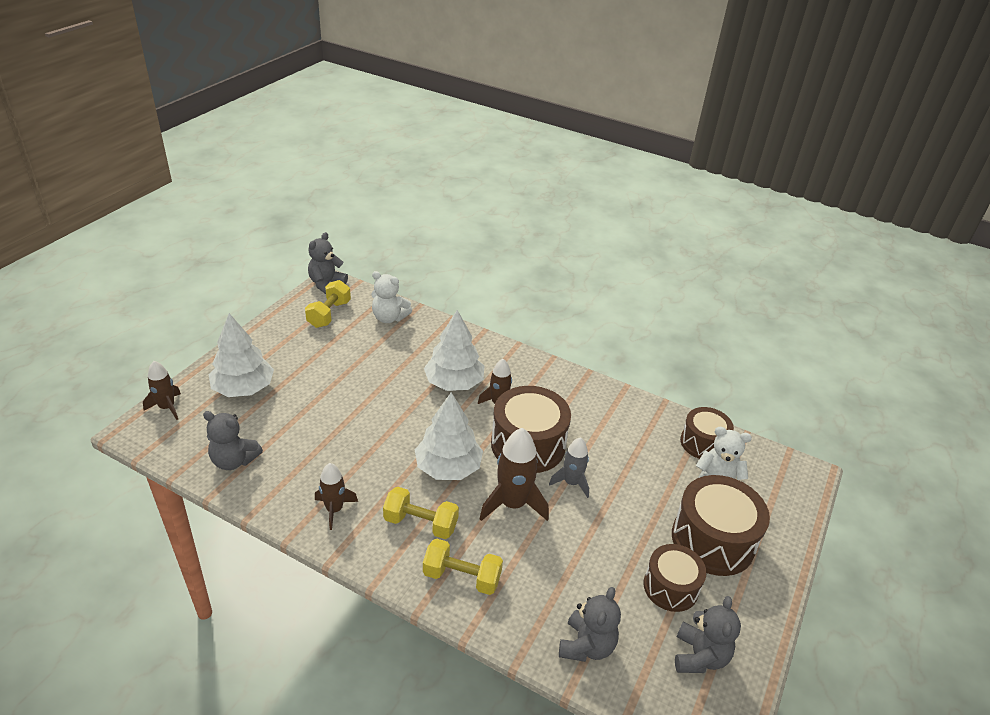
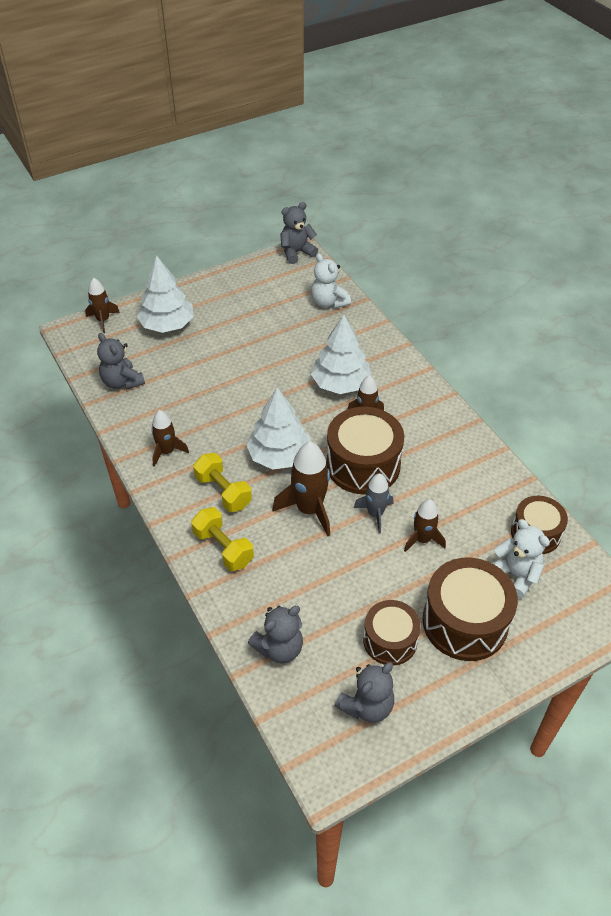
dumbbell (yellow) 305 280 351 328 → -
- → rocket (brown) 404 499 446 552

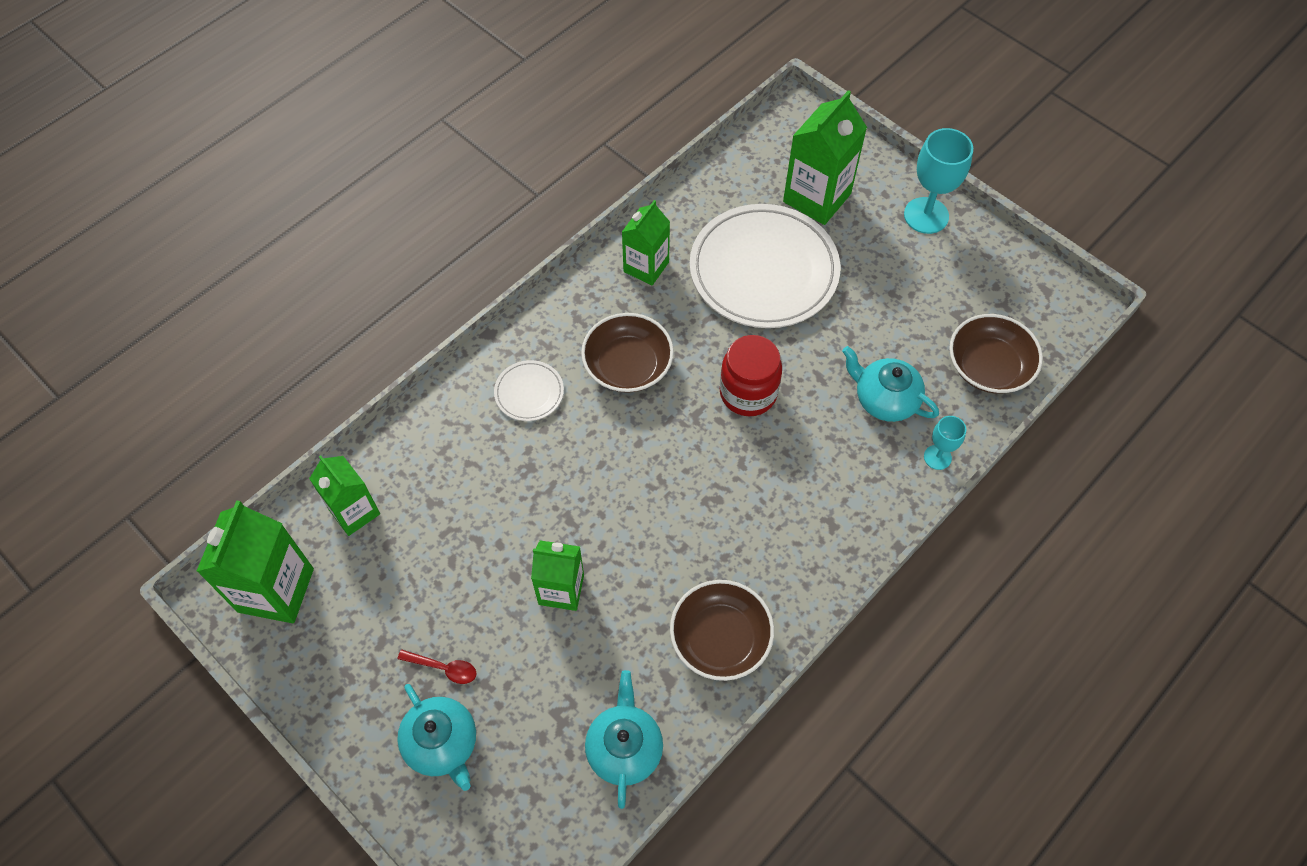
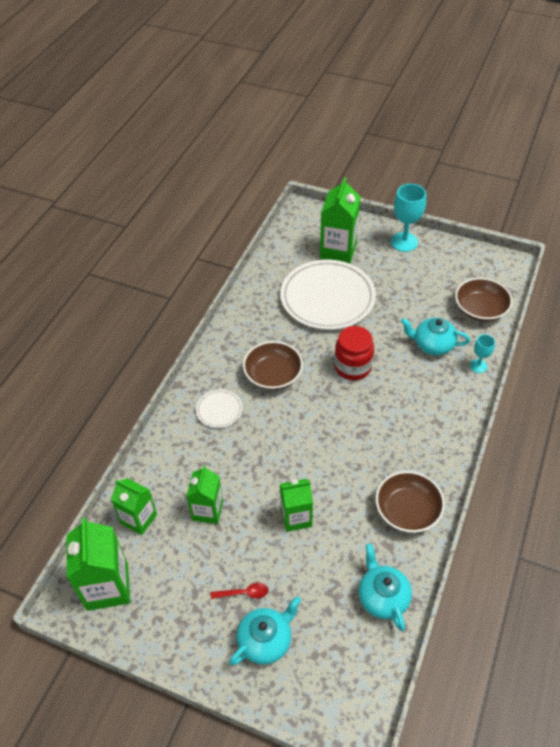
carton (green) 622 200 670 285 → carton (green) 187 465 223 524, move
teapot (turquoise) 397 684 476 791 → teapot (turquoise) 229 596 301 666, 75 degrees counterclockwise

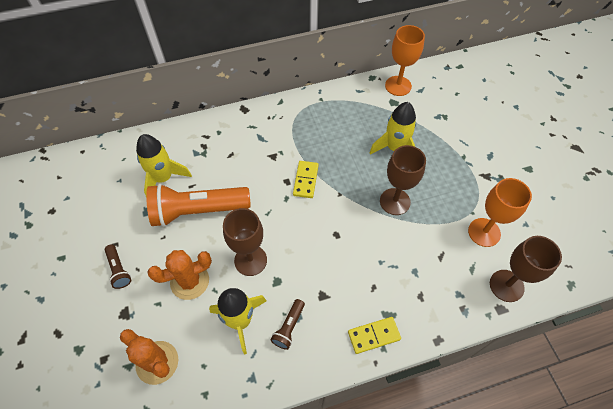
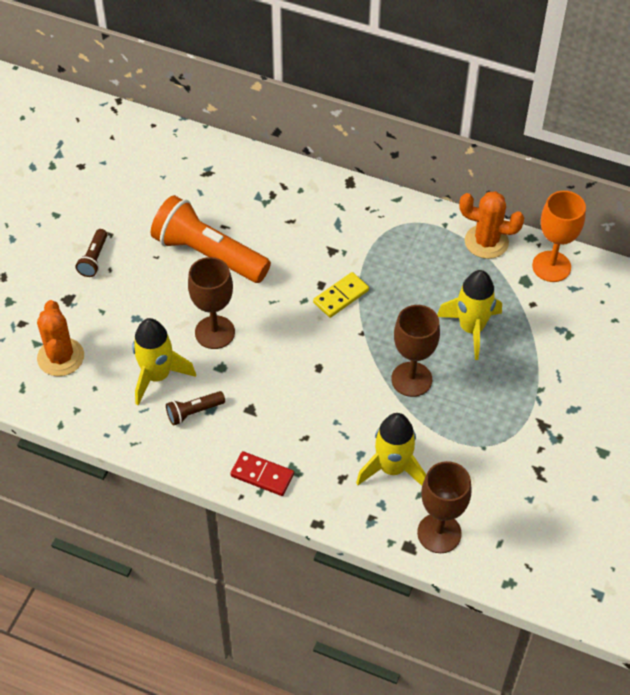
rocket (yellow) 136 134 192 195 → rocket (yellow) 356 413 426 486, move
goblet (orange) 468 178 532 247 → -
cactus (orange) 147 250 212 300 → cactus (orange) 459 191 524 259, move
domino (yellow) 348 317 401 354 → domino (red) 230 451 294 496

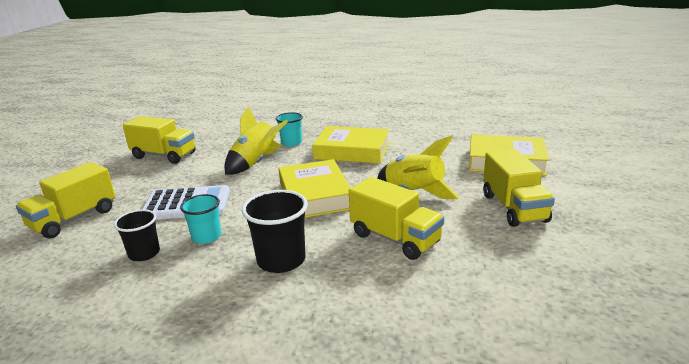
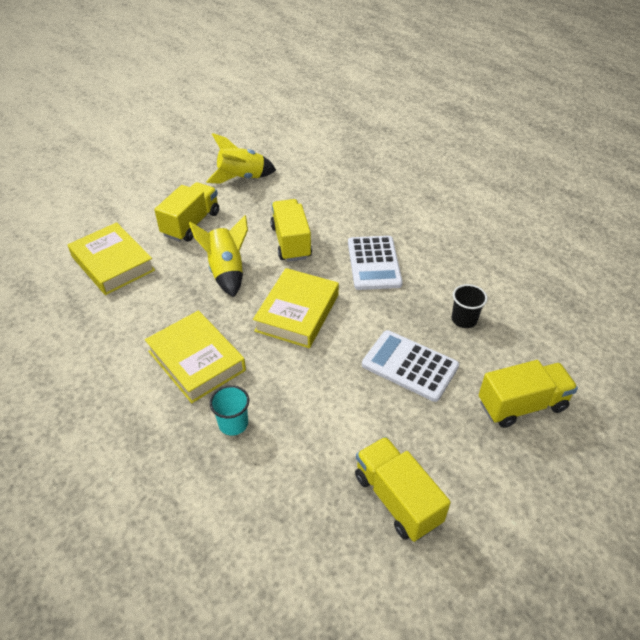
rocket (yellow) 224 106 288 174 → rocket (yellow) 206 133 276 184, move
cup (black) 242 190 308 273 → calculator (white) 348 236 403 290
cup (turquoise) 180 194 221 244 → -

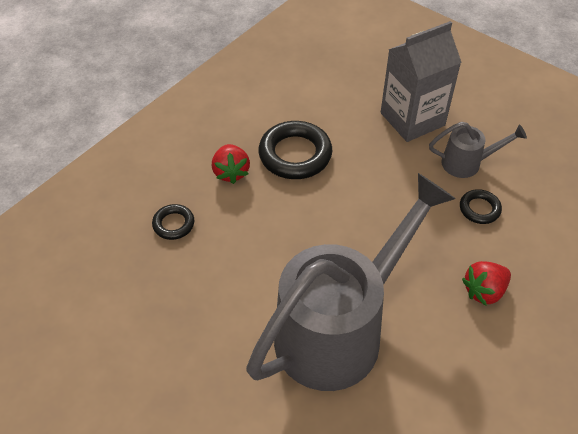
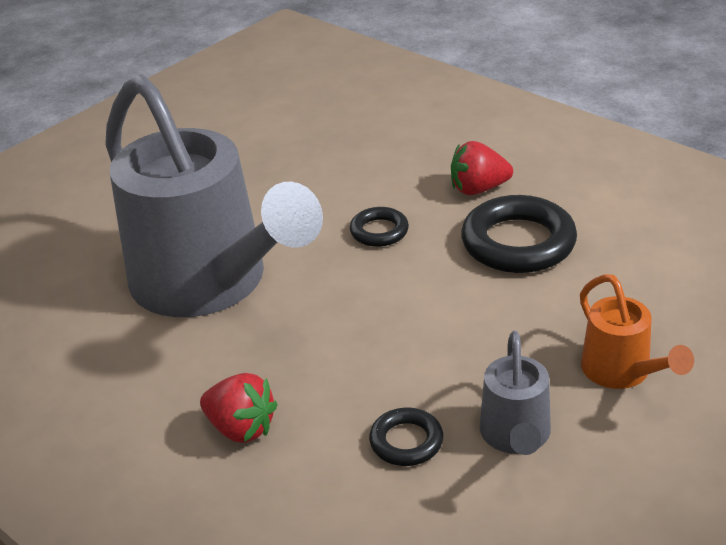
carton (grey) 381 21 462 142 → watering can (orange) 580 274 694 389
ring (black) 152 204 194 240 → ring (black) 350 207 409 247, move
strawberry (red) 462 261 511 306 → strawberry (red) 200 373 278 443, 150 degrees clockwise

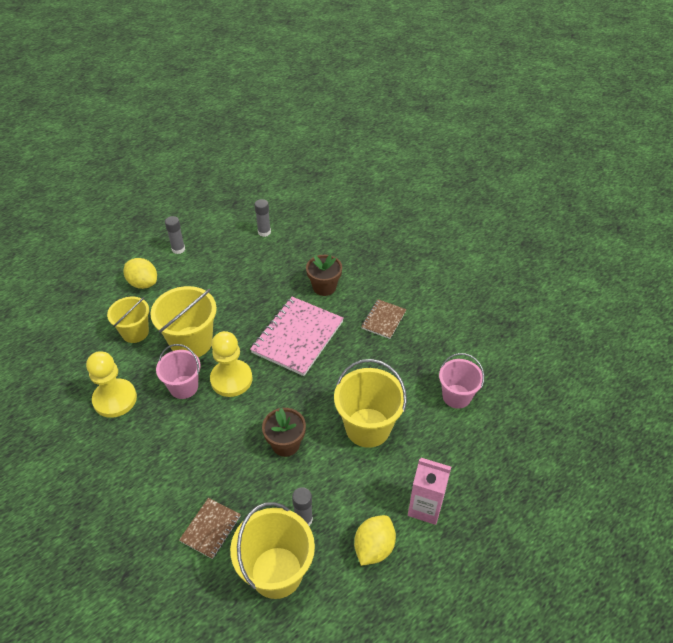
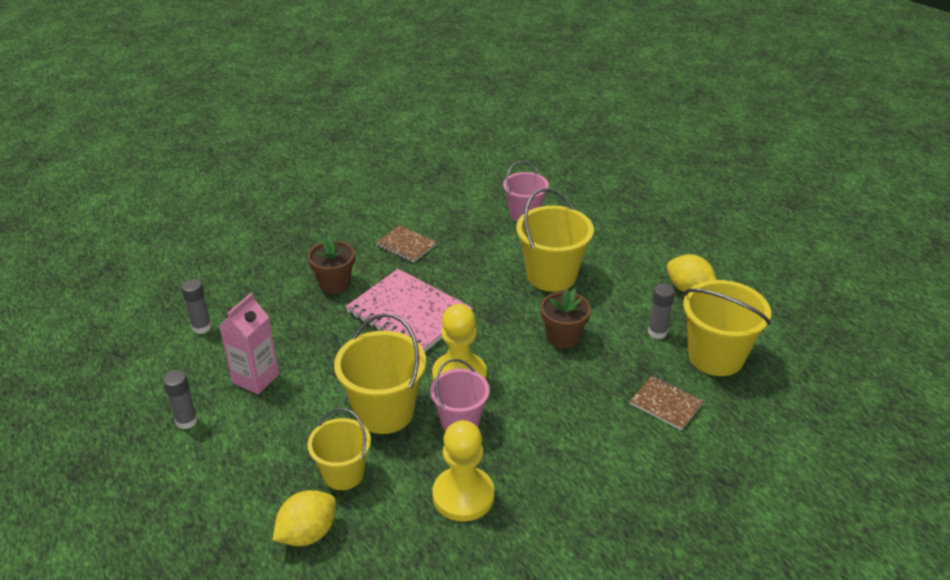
lemon (yellow) 124 258 157 289 → lemon (yellow) 273 490 336 546, move
carton (pink) 408 458 451 525 → carton (pink) 219 293 279 395, move

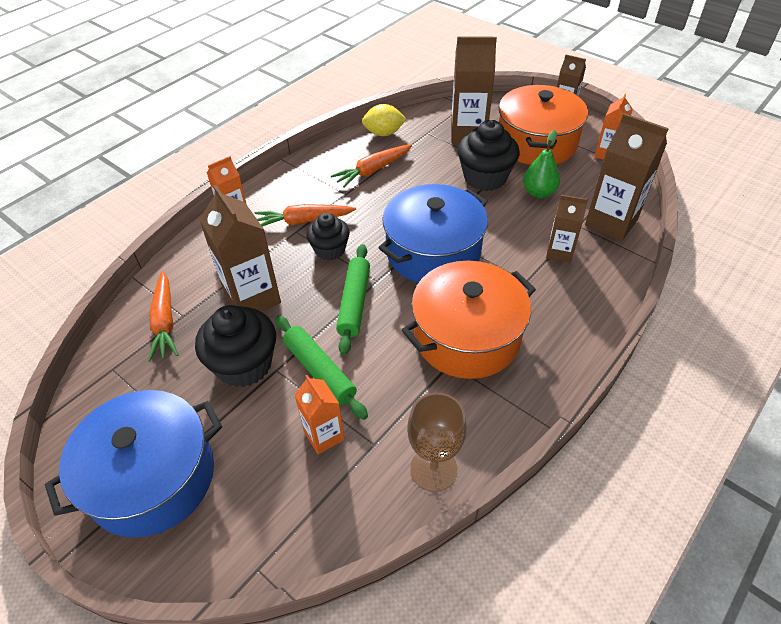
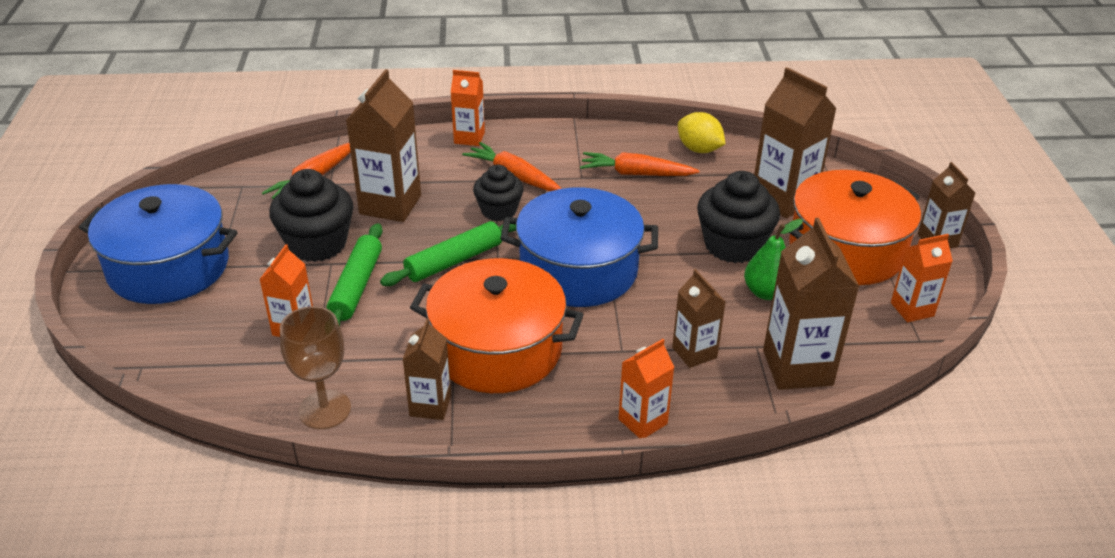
- → carton (brown) 402 319 451 420
- → carton (orange) 618 339 674 438

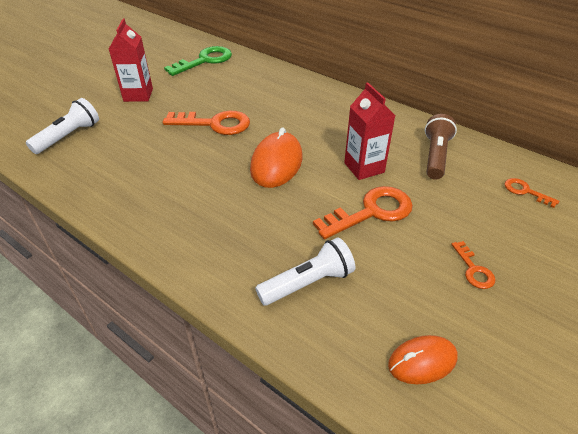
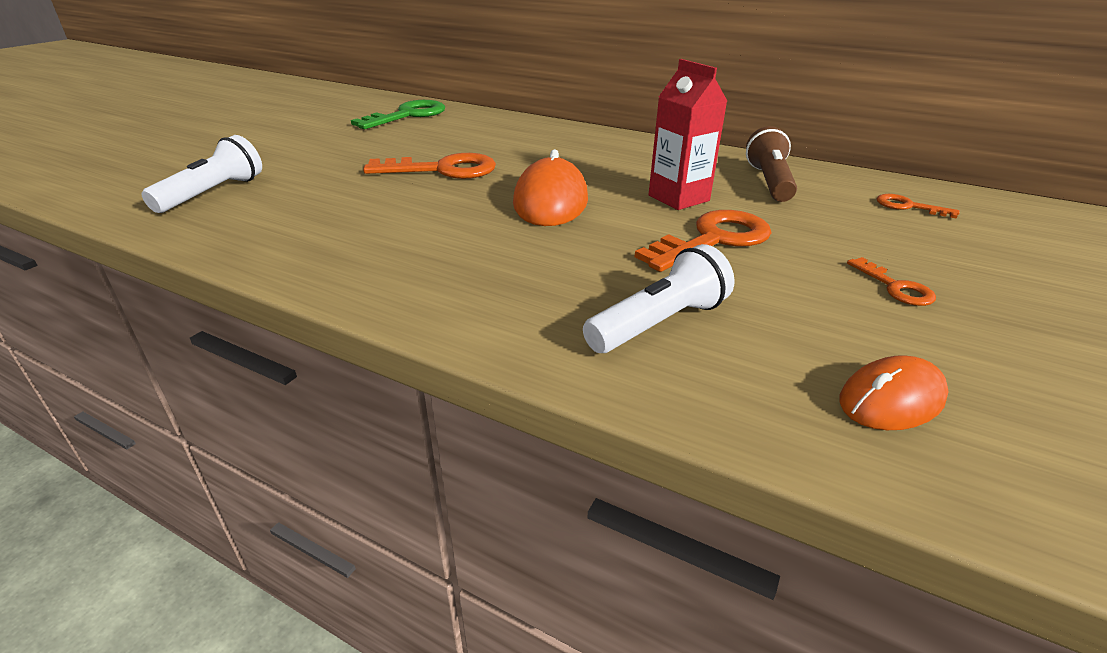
carton (red) 109 19 153 102 → -

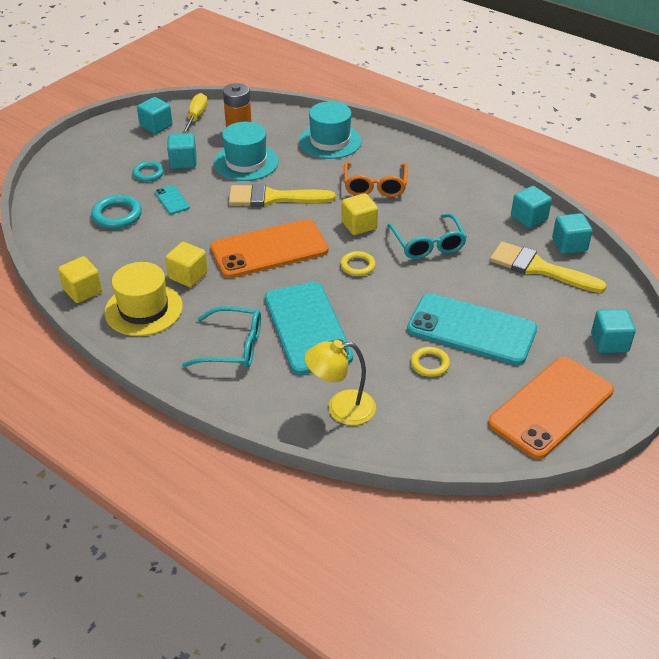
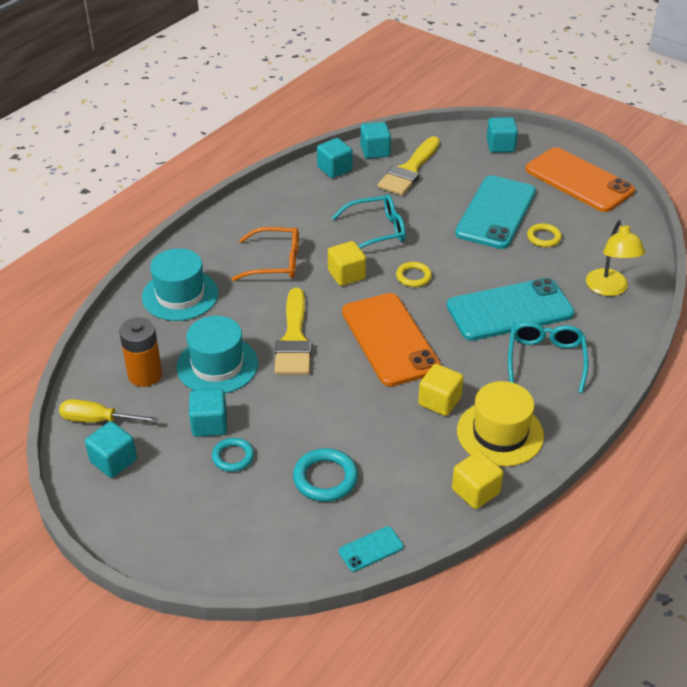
phone (turquoise) 155 185 190 214 → phone (turquoise) 339 526 403 572, move

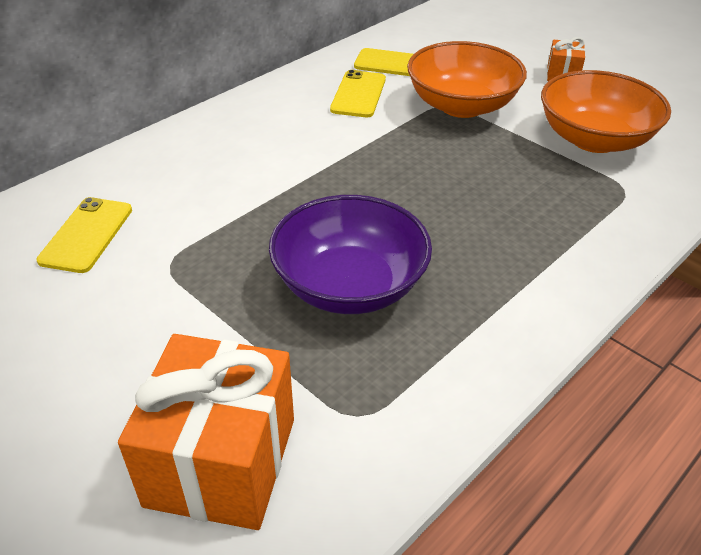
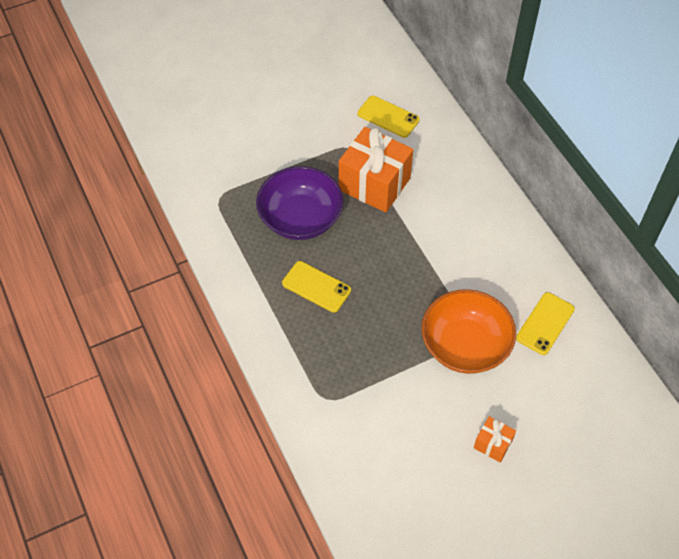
phone (yellow) 330 70 386 117 → phone (yellow) 282 261 351 313, move
bowl (orange) 541 70 671 153 → -
gift (orange) 118 334 294 530 → gift (orange) 339 127 413 213, move

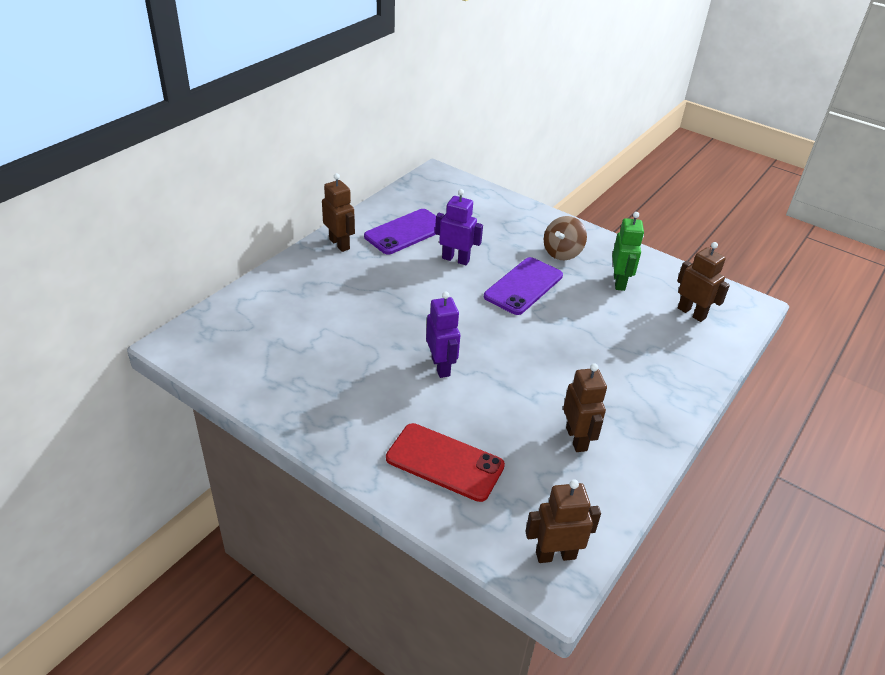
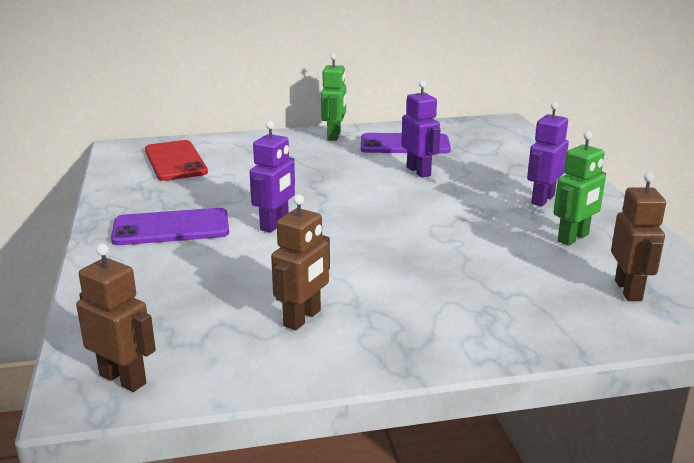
robot (brown) 322 173 355 252 → robot (green) 321 53 346 141
spinning top (brown) 544 216 587 260 → robot (purple) 527 102 569 206
phone (purple) 484 257 563 315 → phone (purple) 111 208 229 245, move
phone (red) 386 423 505 502 → phone (red) 145 140 208 181, move

